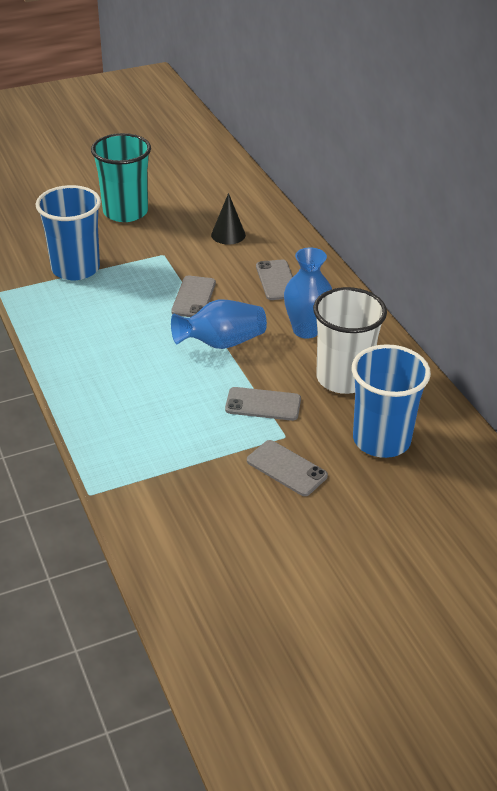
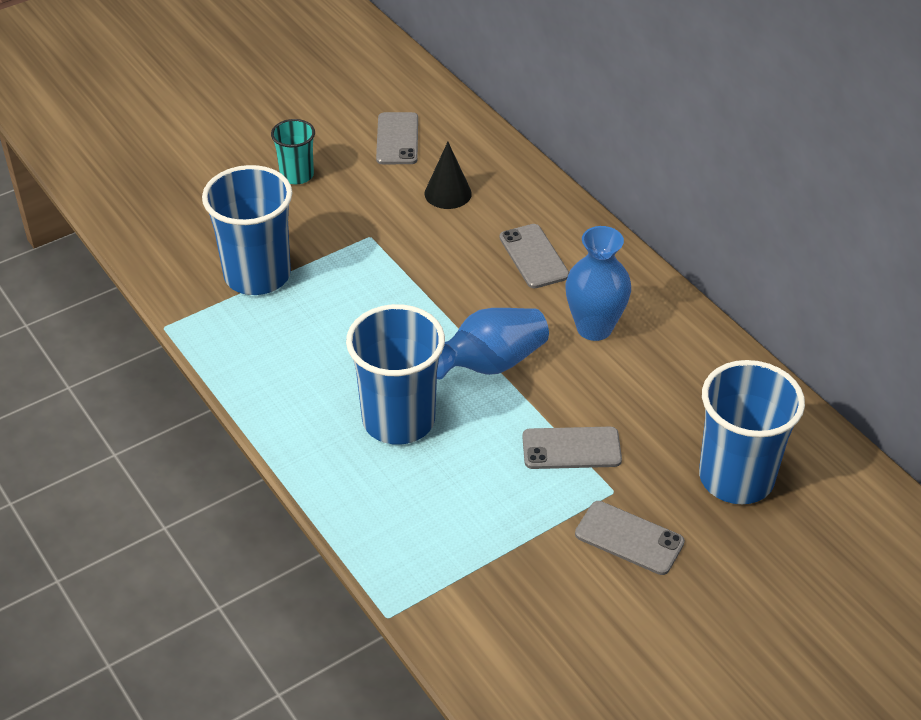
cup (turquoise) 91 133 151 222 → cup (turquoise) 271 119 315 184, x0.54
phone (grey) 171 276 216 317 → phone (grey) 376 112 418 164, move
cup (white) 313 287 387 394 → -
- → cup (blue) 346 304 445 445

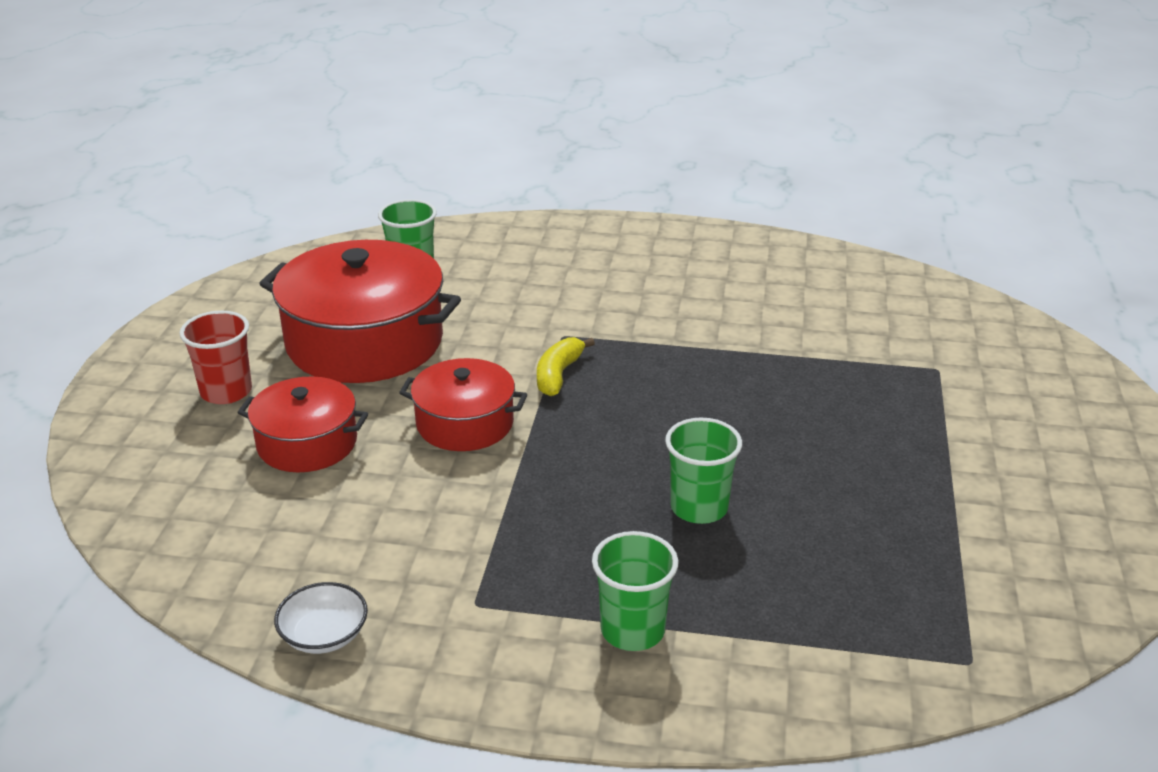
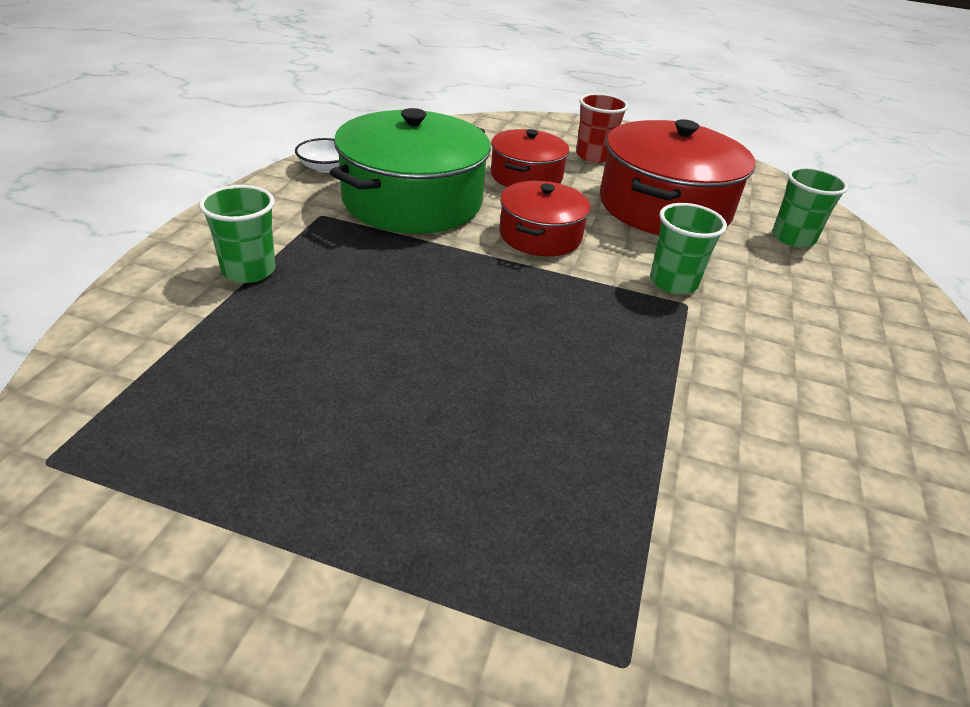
banana (yellow) 537 337 595 396 → -
cup (green) 665 418 742 524 → cup (green) 650 203 727 294, move
- → pot (green) 330 108 491 234

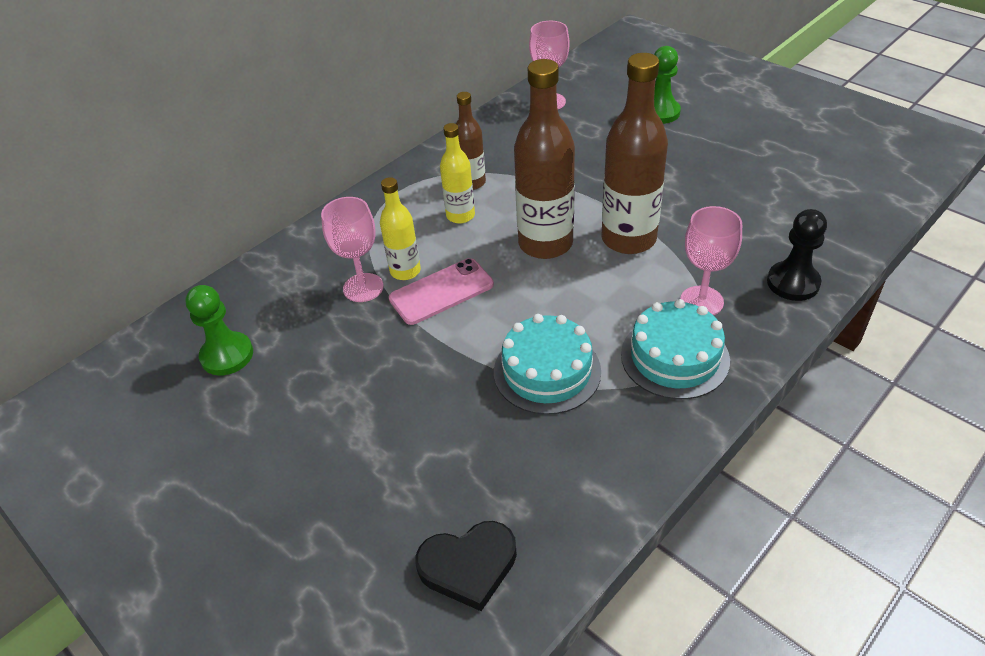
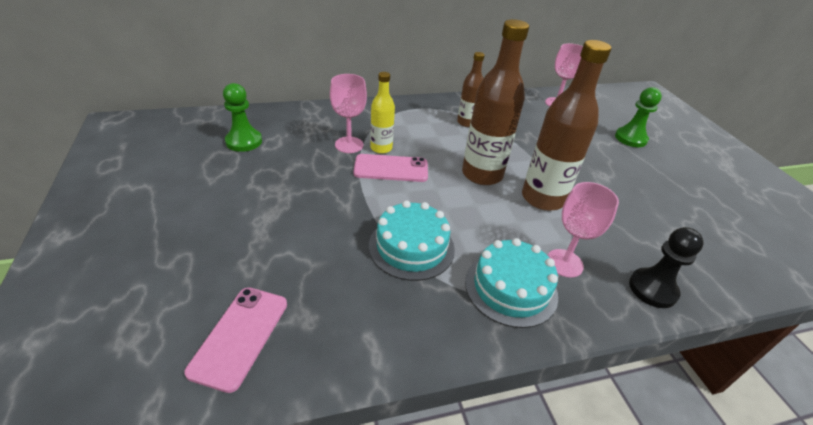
bottle (yellow) 440 123 475 224 → -
heart (black) 415 521 517 611 → phone (pink) 184 287 287 393

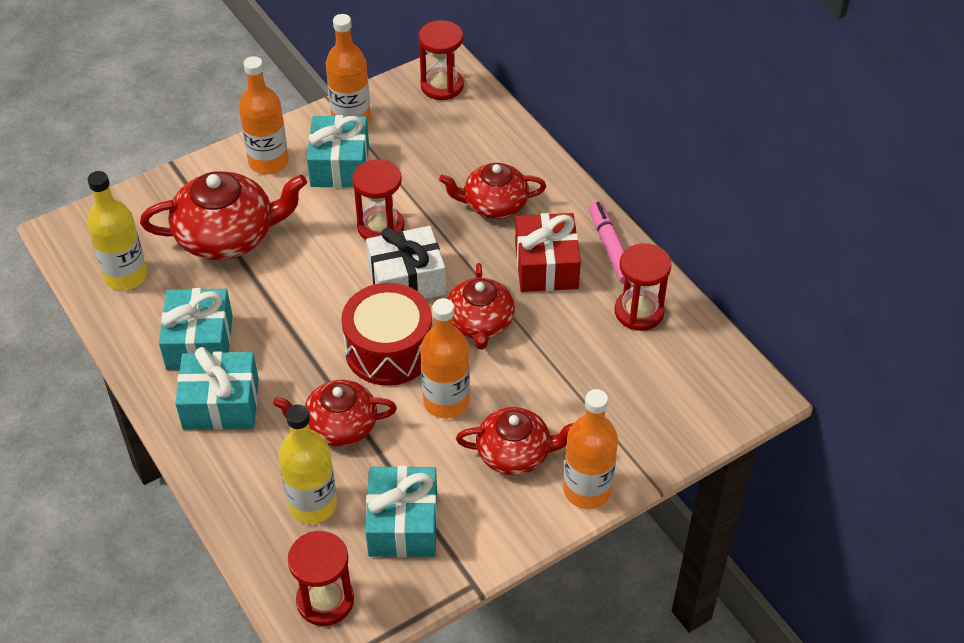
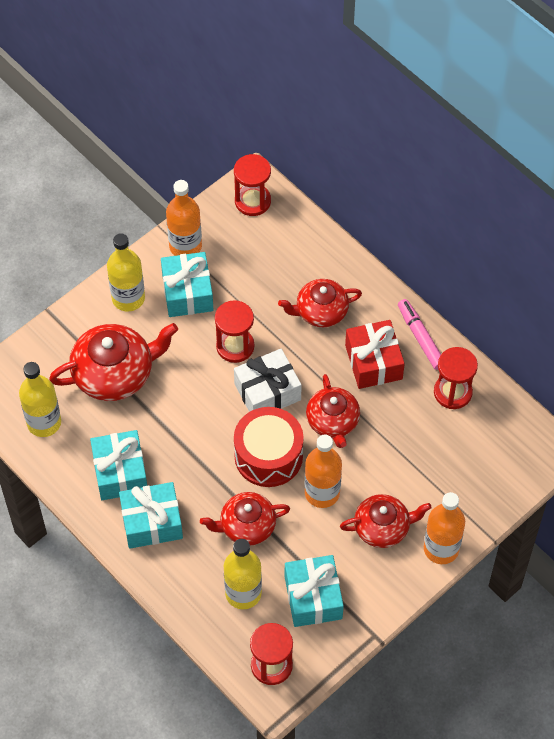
bottle (orange) 239 56 289 174 → bottle (yellow) 107 233 145 312

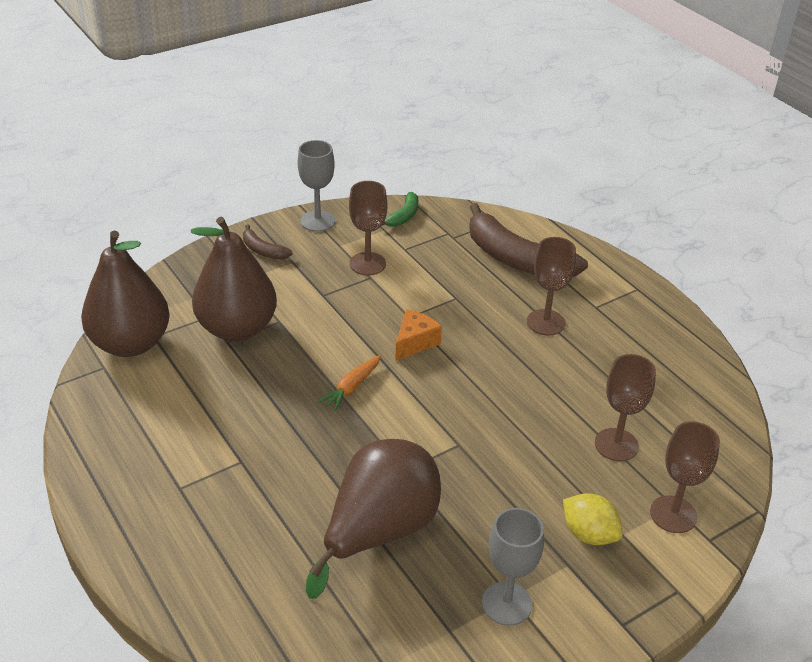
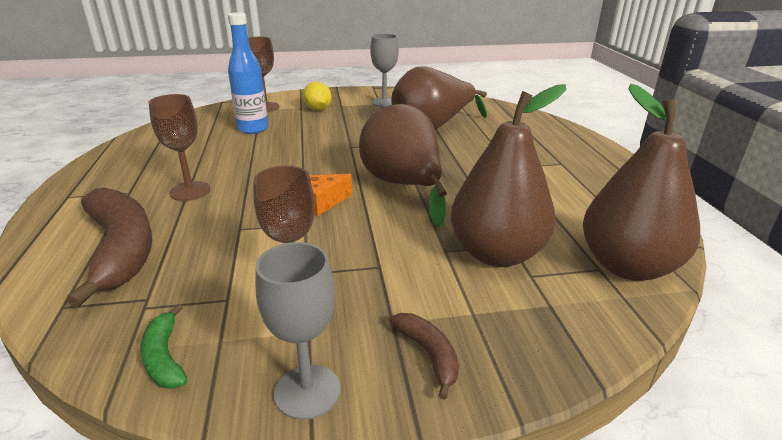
banana (green) 383 192 418 227 → banana (green) 140 304 188 389, 75 degrees counterclockwise
goblet (brown) 595 354 656 462 → bottle (blue) 228 12 268 134
carrot (orange) 317 355 381 411 → pear (brown) 359 104 447 227

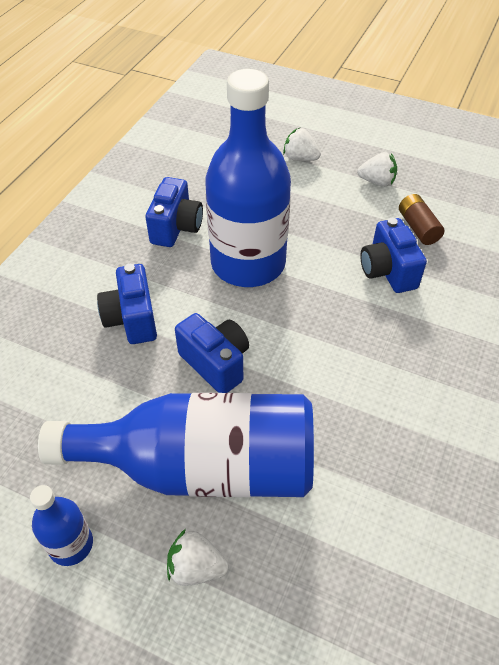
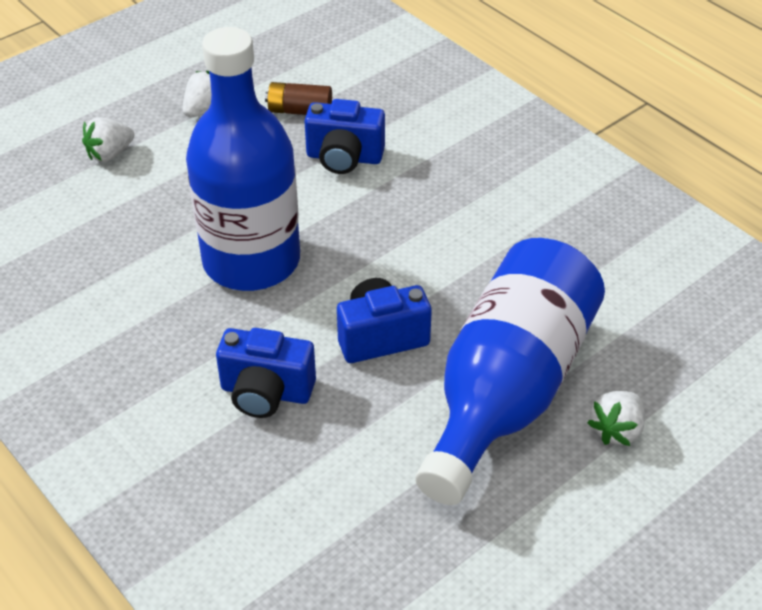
camera (blue) 146 177 203 247 → -
bottle (blue) 30 485 93 566 → -

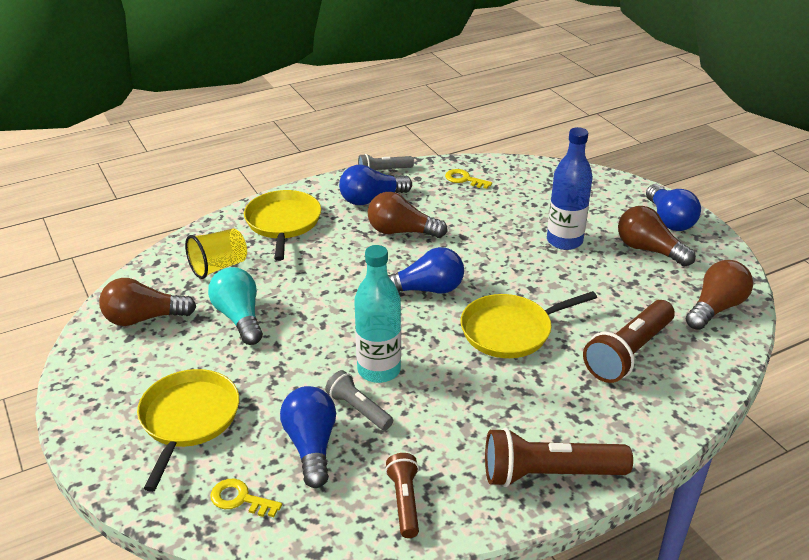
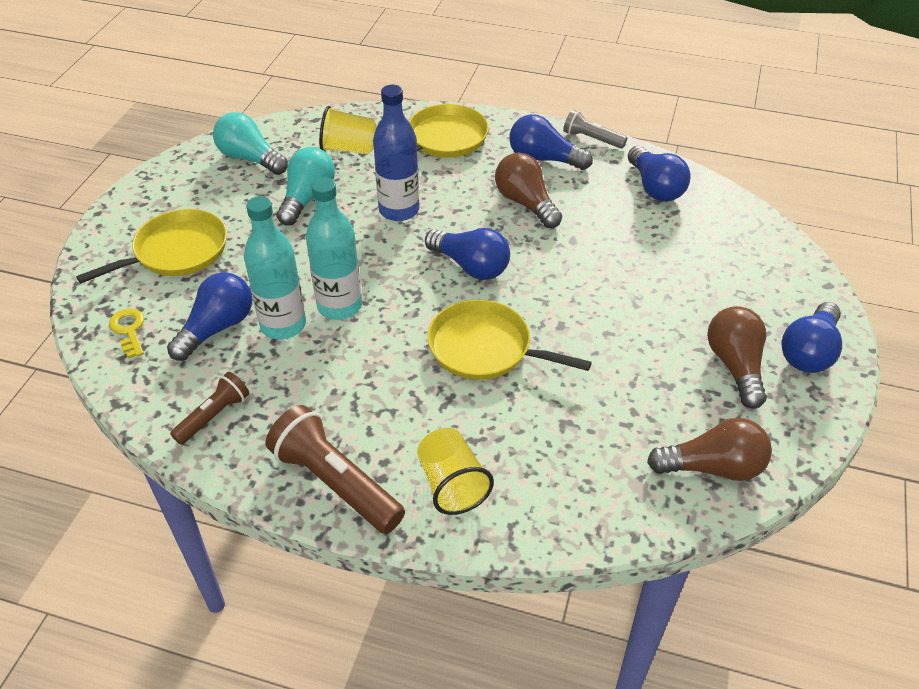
bottle (blue) 547 127 593 250 → bottle (blue) 373 85 419 221, move
key (yellow) 445 169 492 189 → light bulb (blue) 628 146 691 202
light bulb (brown) 99 278 196 326 → light bulb (turquoise) 213 112 288 175
flashlight (brown) 583 300 675 383 → -
flashlight (grey) 325 370 393 431 → bottle (turquoise) 244 196 306 340
- → cup (yellow) 417 428 494 515

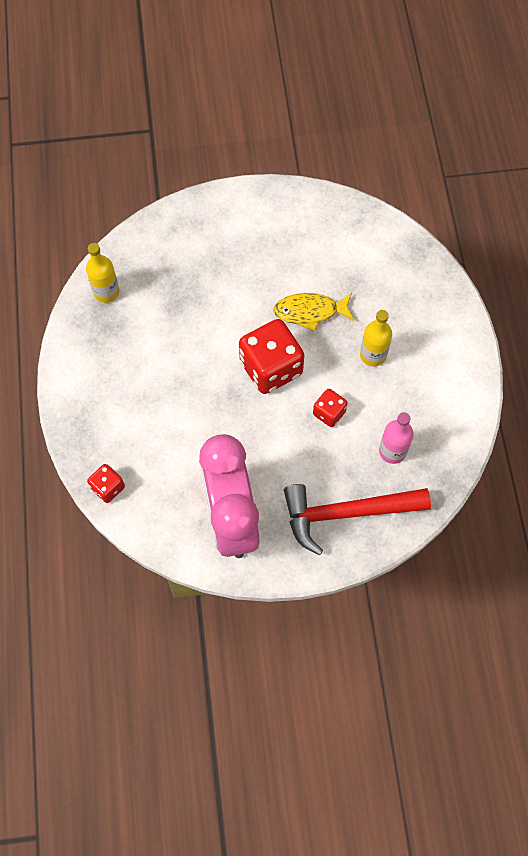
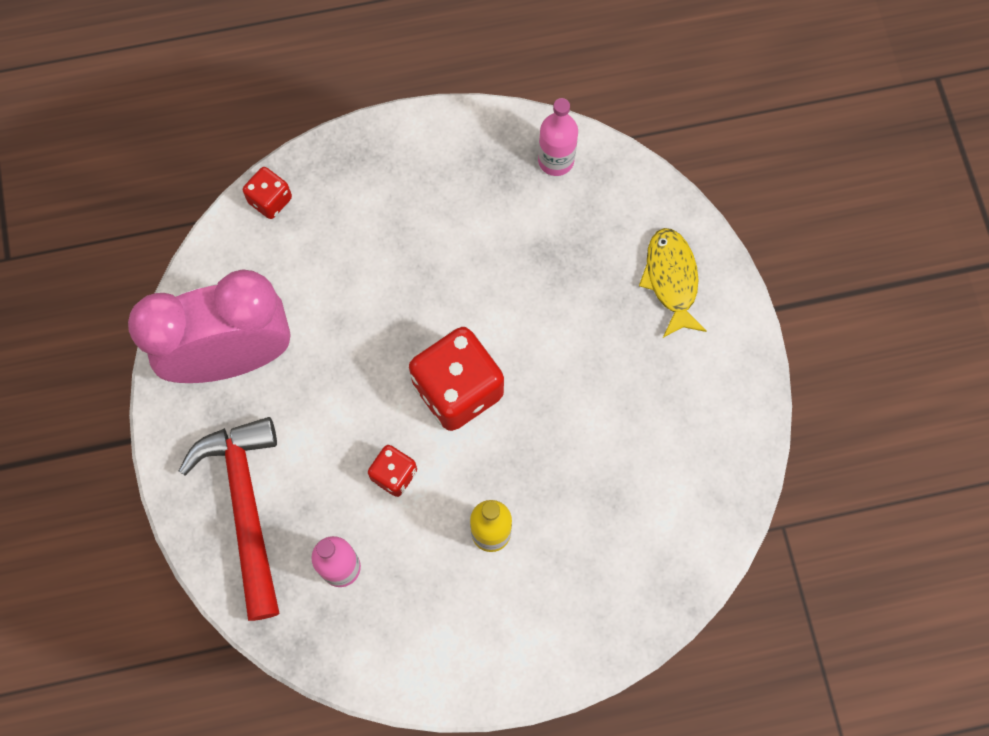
bottle (yellow) 86 243 119 303 → bottle (pink) 538 98 578 176
fish (yellow) 273 293 354 332 → fish (yellow) 639 228 707 338, move

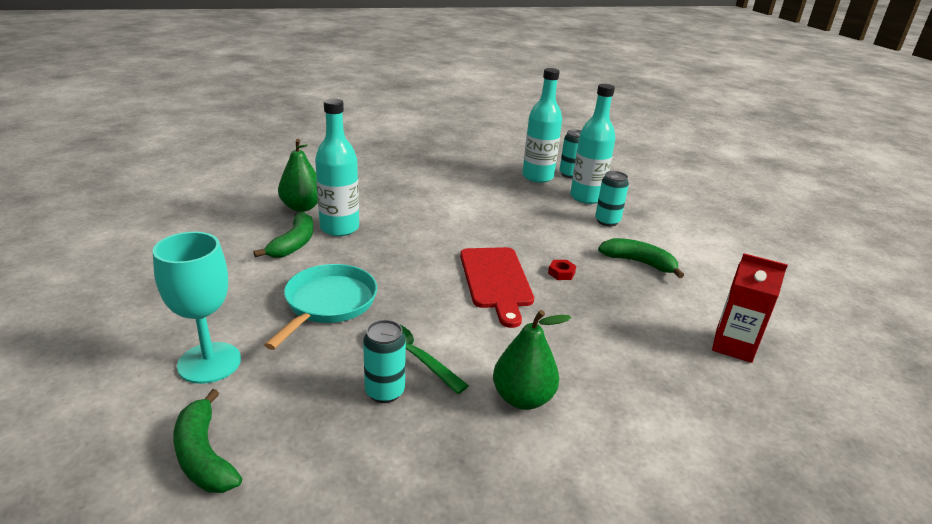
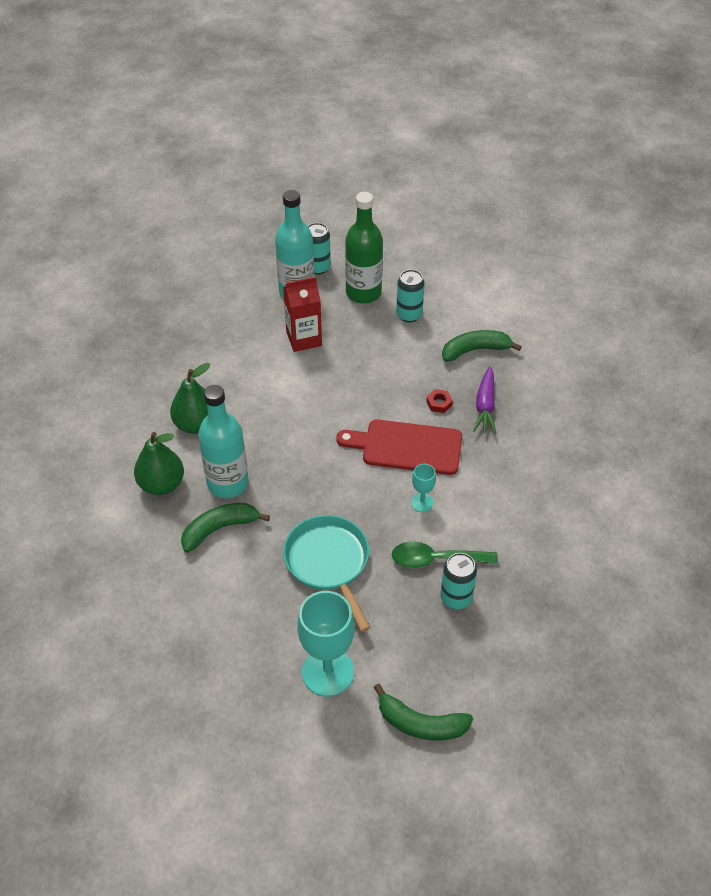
bottle (turquoise) 570 84 616 204 → bottle (green) 345 192 383 304
banana (green) 253 212 313 258 → banana (green) 181 503 270 553, 90 degrees counterclockwise
cutting board (red) 460 247 534 328 → cutting board (red) 336 420 462 475, 150 degrees clockwise
carton (red) 712 253 788 363 → carton (red) 283 277 322 352, move
pear (green) 493 310 571 410 → pear (green) 170 363 210 434, move
- → carrot (purple) 473 366 496 434
- → goblet (turquoise) 411 464 436 512

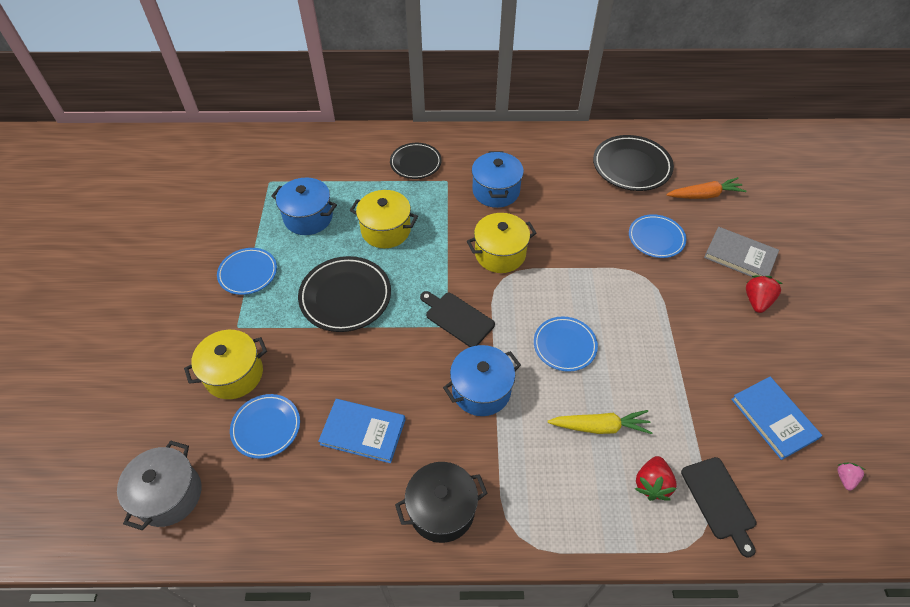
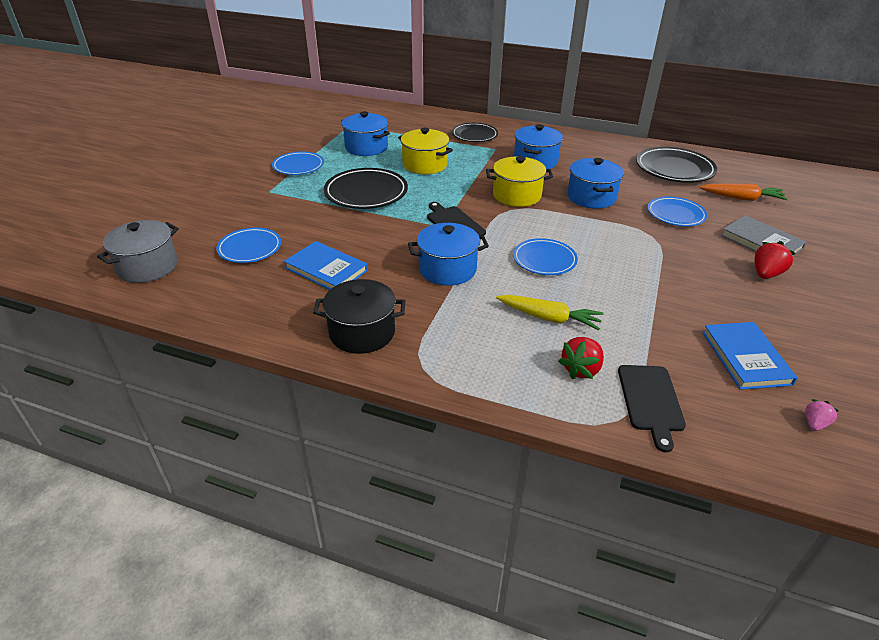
pot (yellow) 184 330 267 399 → -
- → pot (blue) 567 158 624 209

